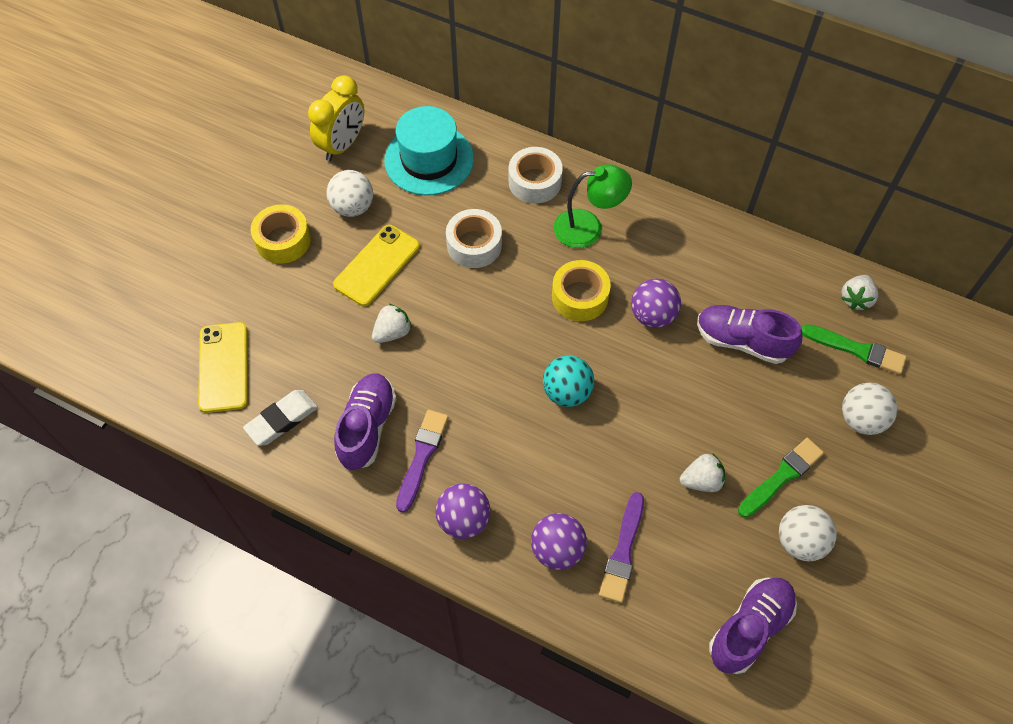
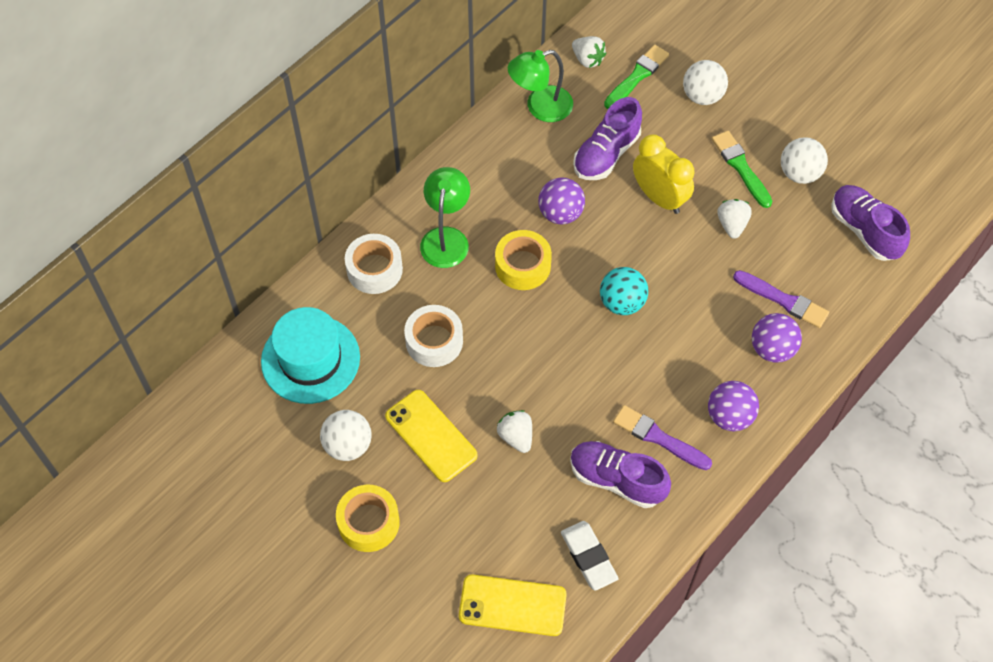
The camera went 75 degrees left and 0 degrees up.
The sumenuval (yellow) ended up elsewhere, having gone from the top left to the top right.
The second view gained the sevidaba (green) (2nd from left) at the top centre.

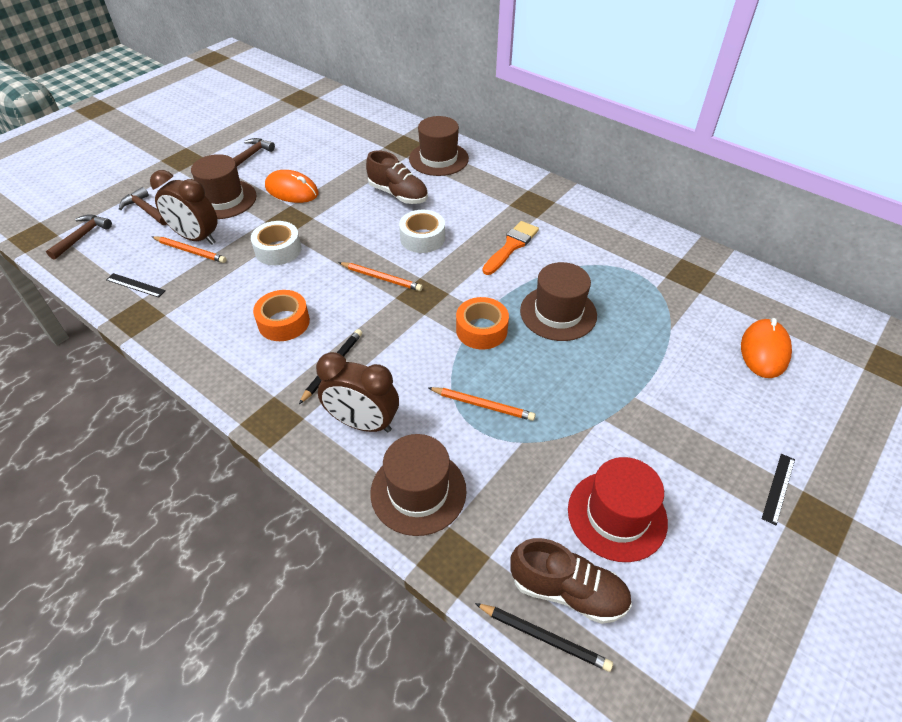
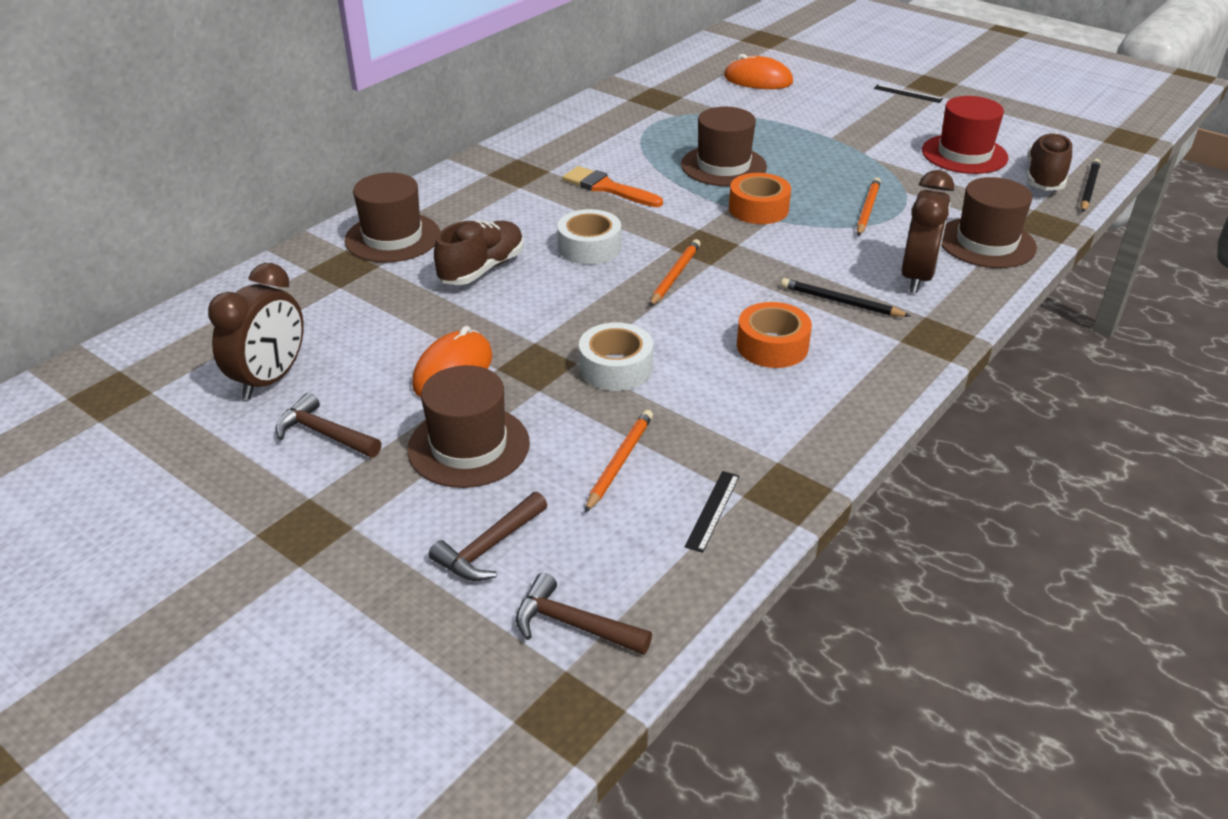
The camera went 90 degrees left and 10 degrees down.
The sumenuval (brown) (1st from left) ended up elsewhere, having gone from the top left to the middle left.

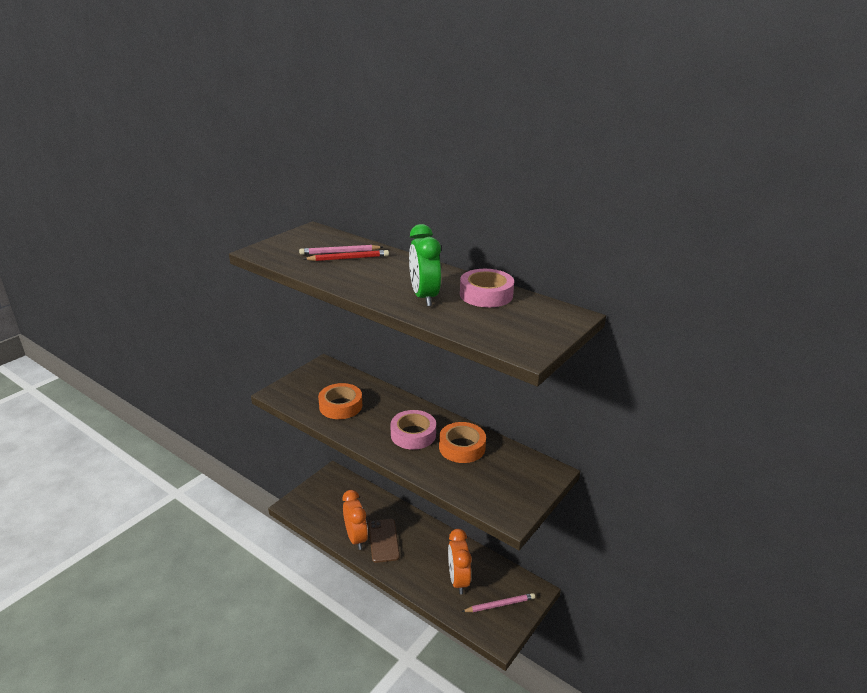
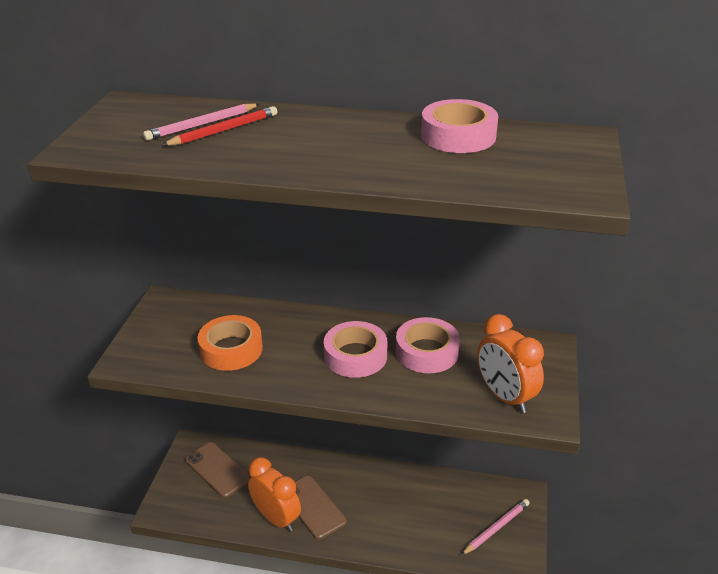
The camera went 25 degrees left and 5 degrees up.
The second view lost the sumenuval (green) at the centre.
What was the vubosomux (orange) (2nd from left) at the centre turned into the vubosomux (pink) (2nd from left) at the centre.
The sumenuval (orange) (2nd from left) ended up elsewhere, having gone from the bottom centre to the middle right.
The second view gained the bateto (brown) (1st from left) at the bottom left.

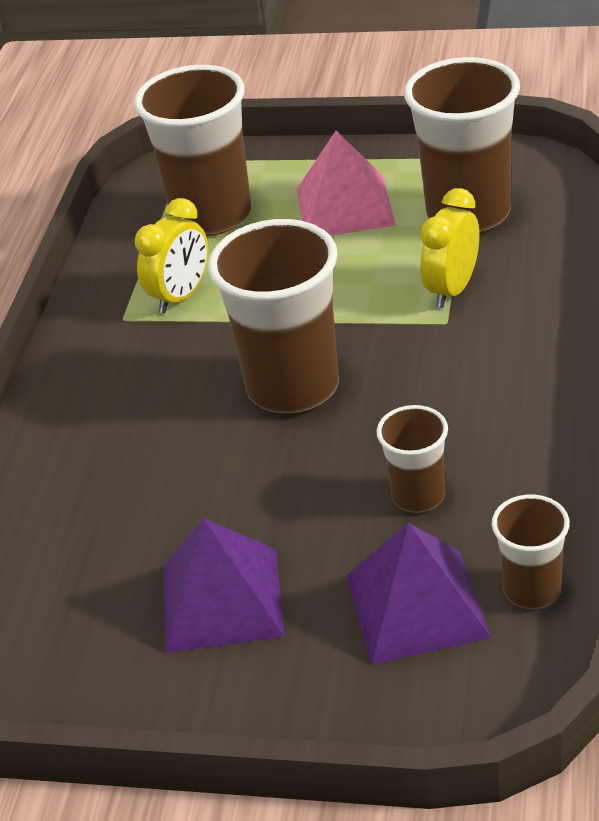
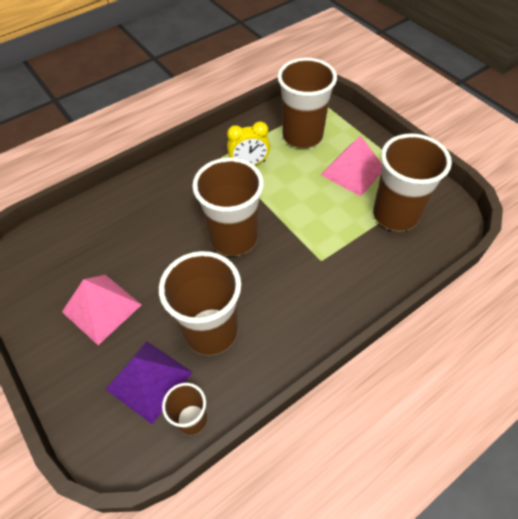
The camera went 40 degrees right and 15 degrees up.
What was the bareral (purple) (1st from left) at the bottom centre turned into the bareral (pink) (1st from left) at the middle left.
The size of the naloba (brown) (3rd from left in the first image) at the middle right changed by a factor of 1.93.
The second view lost the sumenuval (yellow) (2nd from left) at the top right.

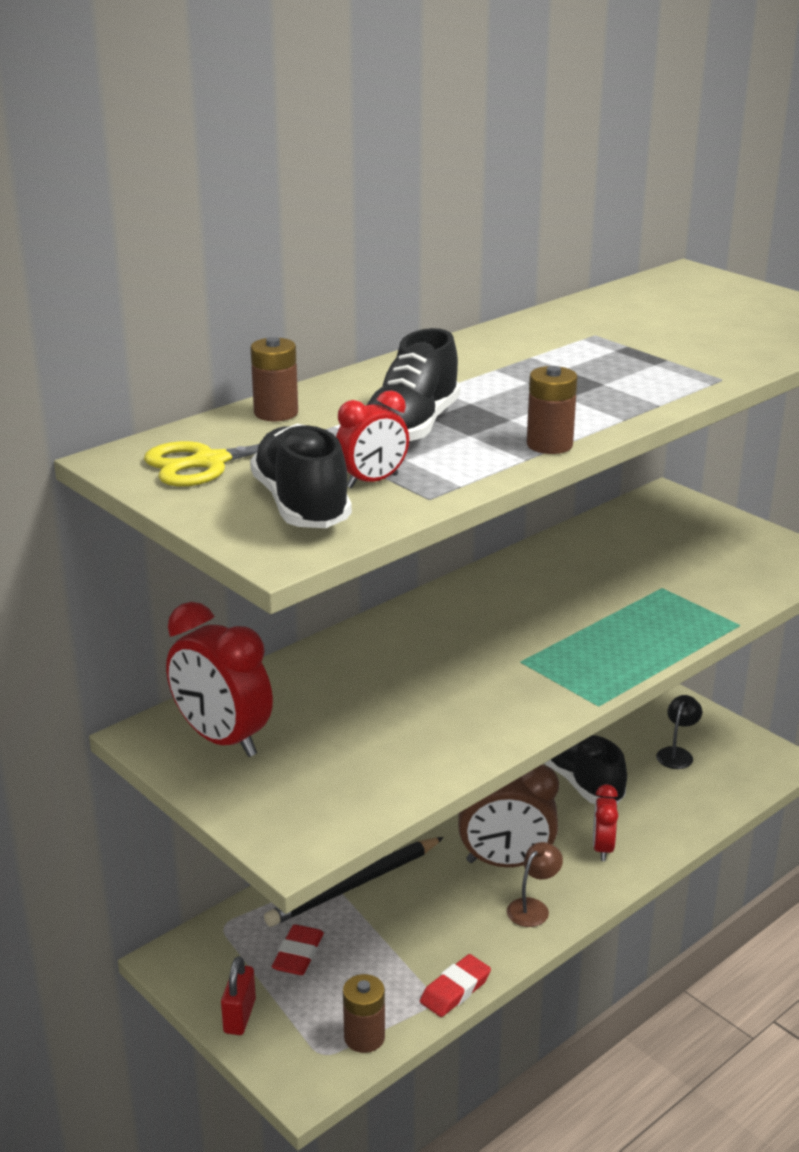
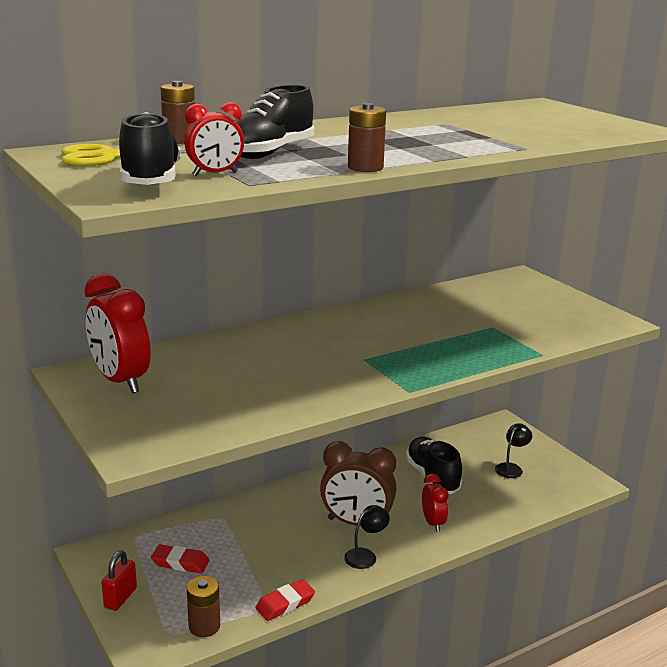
The camera went 10 degrees right and 5 degrees down.
The second view lost the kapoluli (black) at the bottom centre.
The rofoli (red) (1st from left) at the bottom centre ended up facing another way, 75 degrees clockwise from before.
What was the sevidaba (brown) at the bottom right turned into the sevidaba (black) (1st from left) at the bottom centre.
The sumenuval (red) (3rd from left) at the bottom right ended up facing another way, 150 degrees clockwise from before.

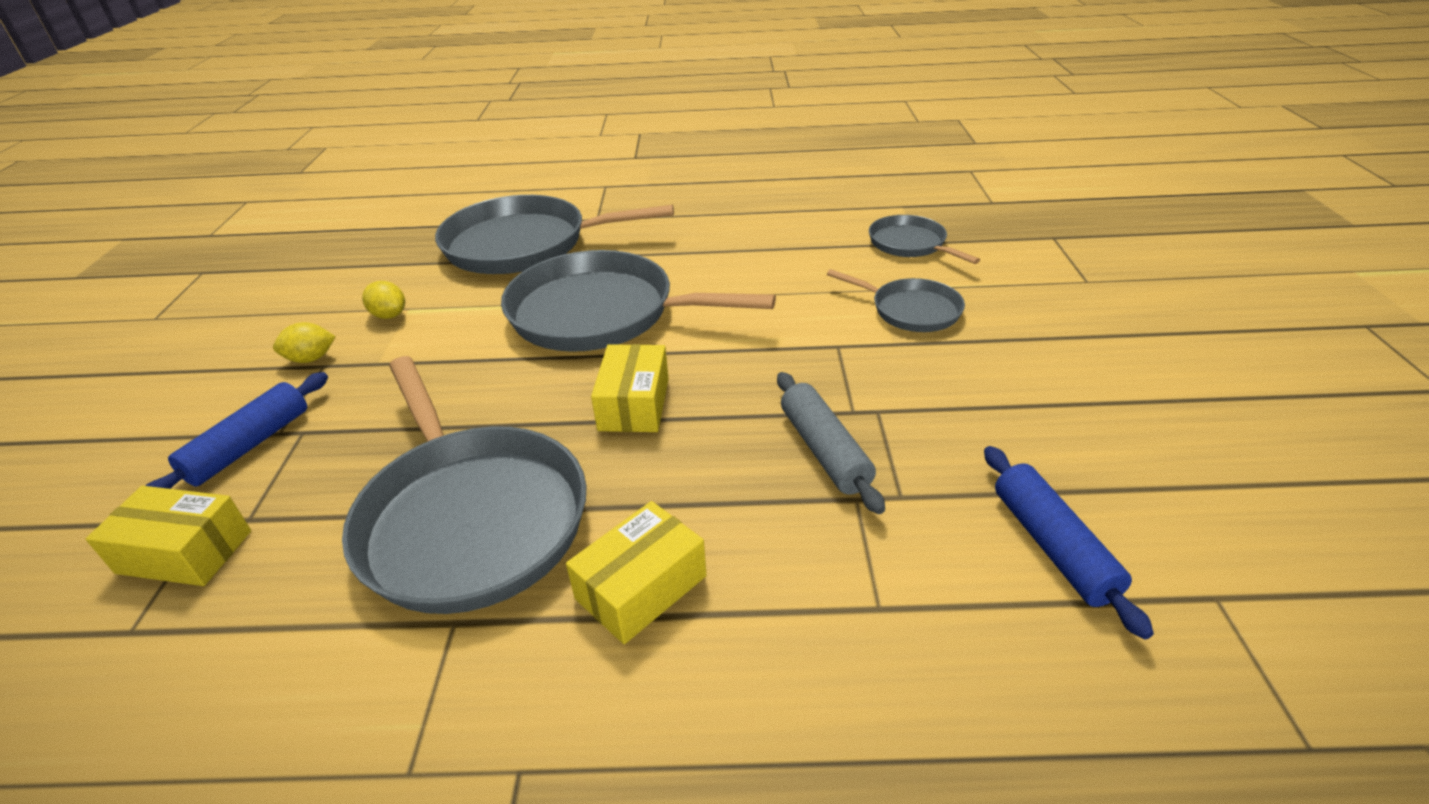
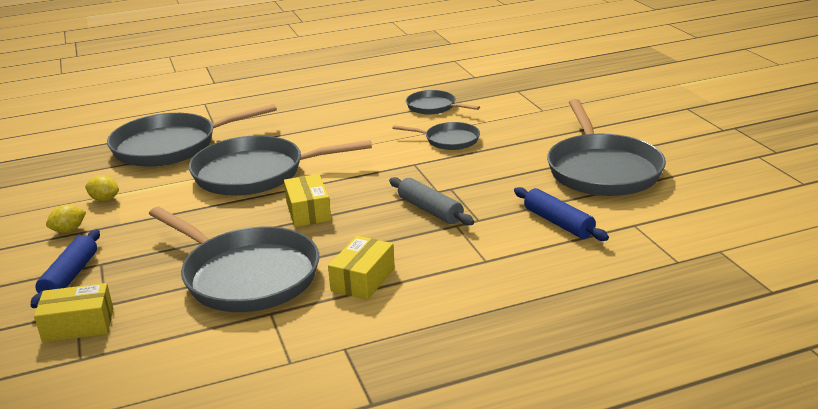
The camera went 20 degrees left and 10 degrees down.
The second view gained the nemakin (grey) (6th from left) at the middle right.

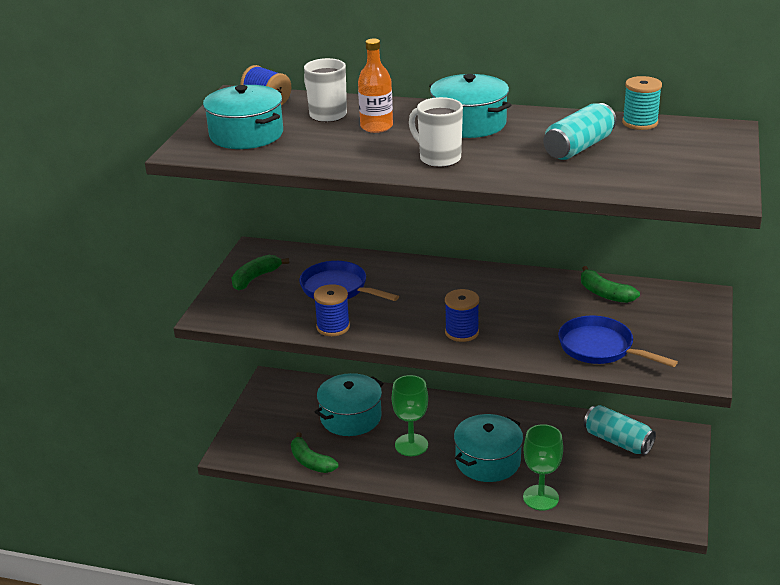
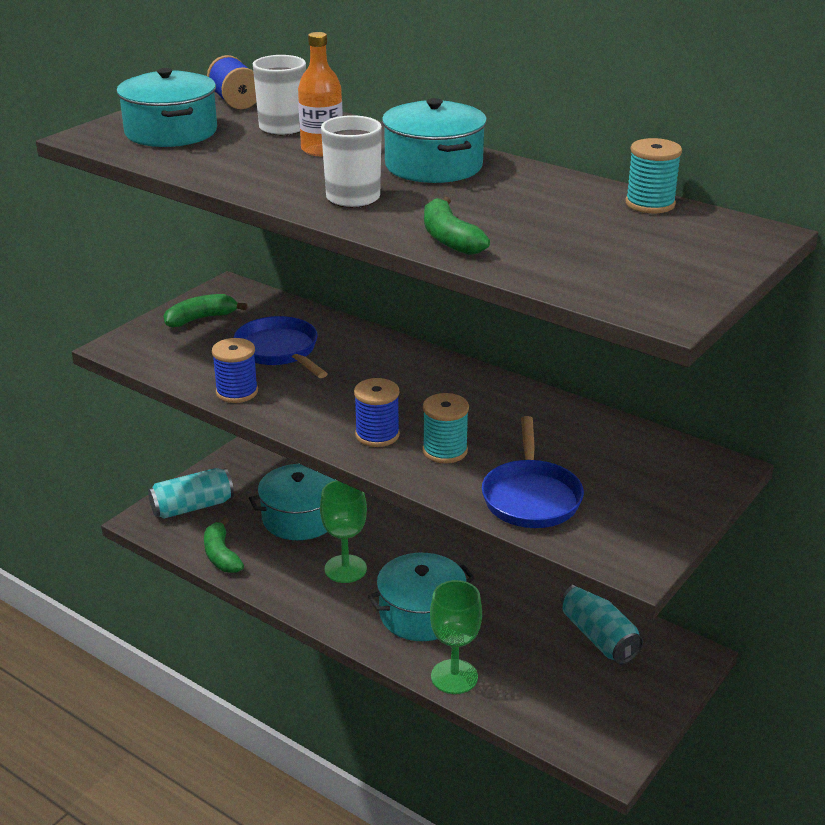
The camera went 20 degrees right and 0 degrees up.
The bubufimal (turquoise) (1st from left) ended up elsewhere, having gone from the top right to the middle left.
The nemakin (blue) (2nd from left) at the middle right ended up facing another way, 150 degrees counterclockwise from before.
The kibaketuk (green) (3rd from left) ended up elsewhere, having gone from the middle right to the top centre.
The second view gained the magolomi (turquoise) (1st from left) at the centre.

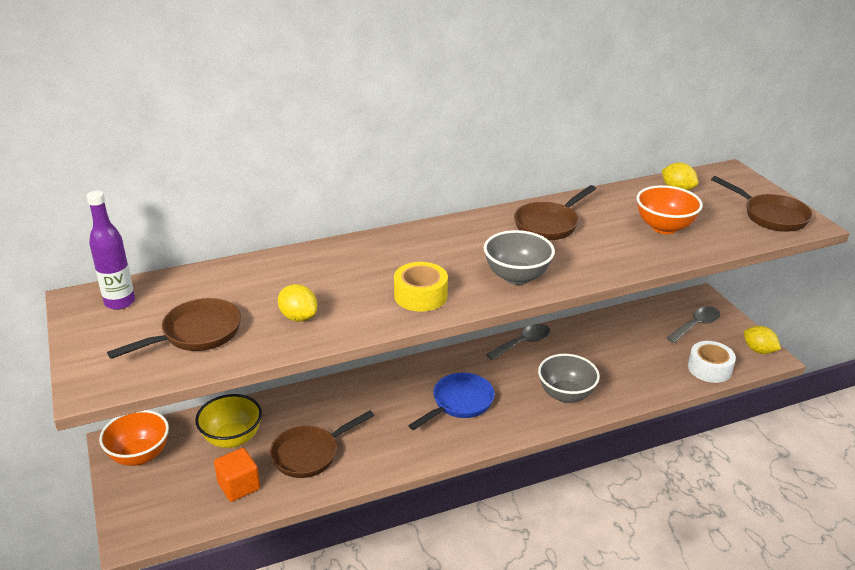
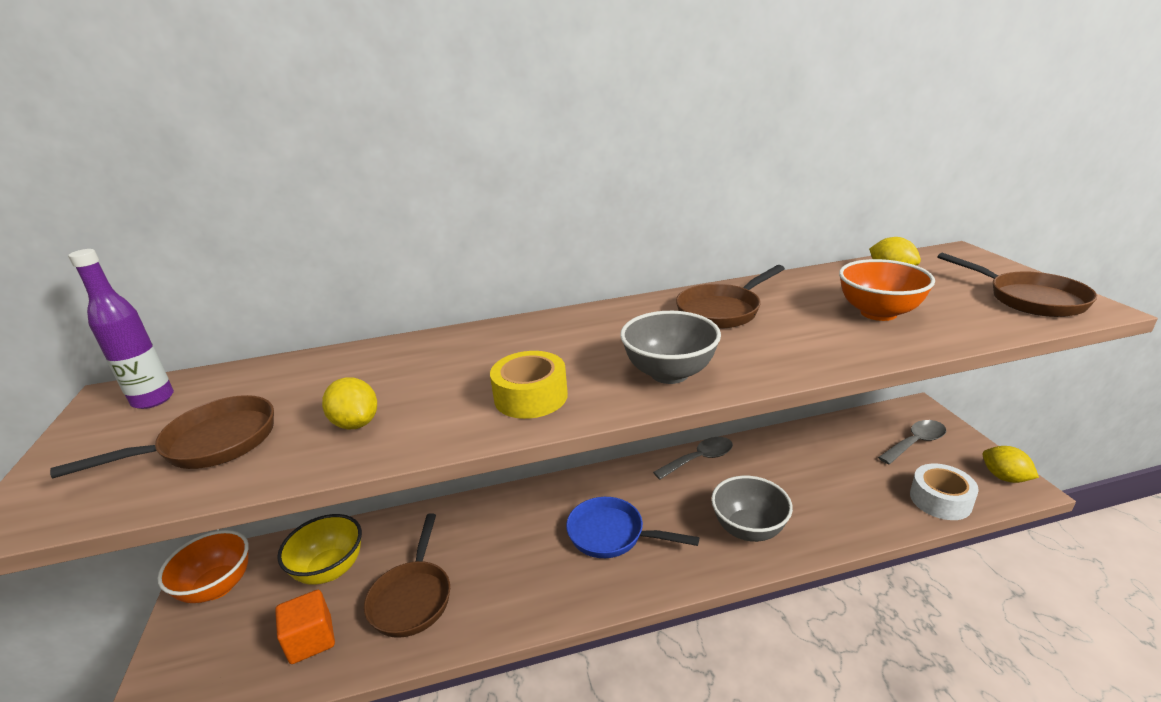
The camera went 10 degrees right and 5 degrees down.
The nemakin (brown) (2nd from left) at the bottom centre ended up facing another way, 60 degrees counterclockwise from before.
The nemakin (blue) at the bottom centre ended up facing another way, 120 degrees counterclockwise from before.

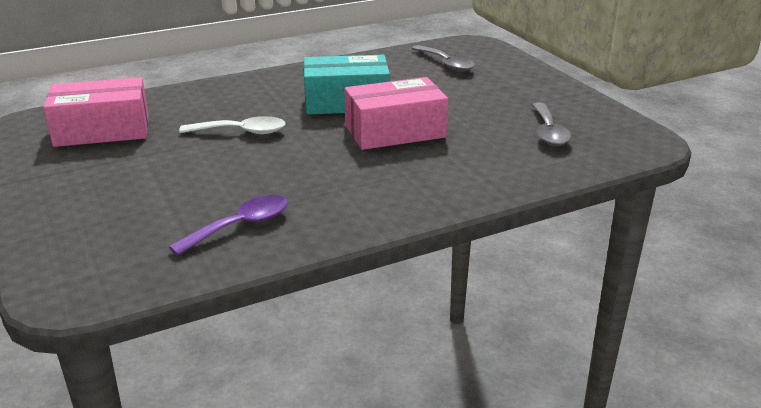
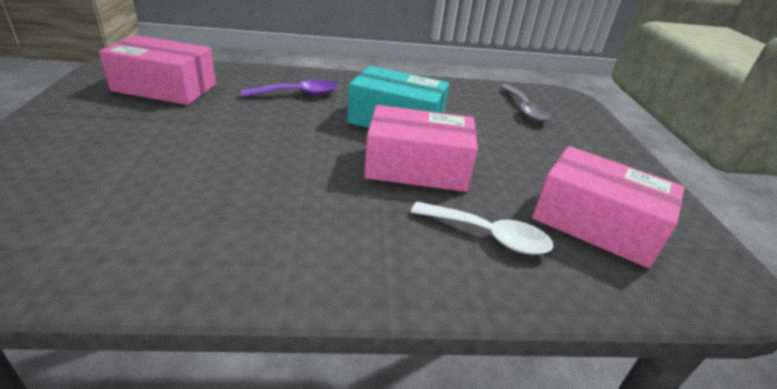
The camera went 20 degrees right and 5 degrees up.
The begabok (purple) ended up elsewhere, having gone from the middle left to the top centre.
The begabok (white) ended up elsewhere, having gone from the top left to the centre.
Where the begabok (grey) (2nd from left) stood at the top right, the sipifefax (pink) (3rd from left) came to stand at the middle right.

